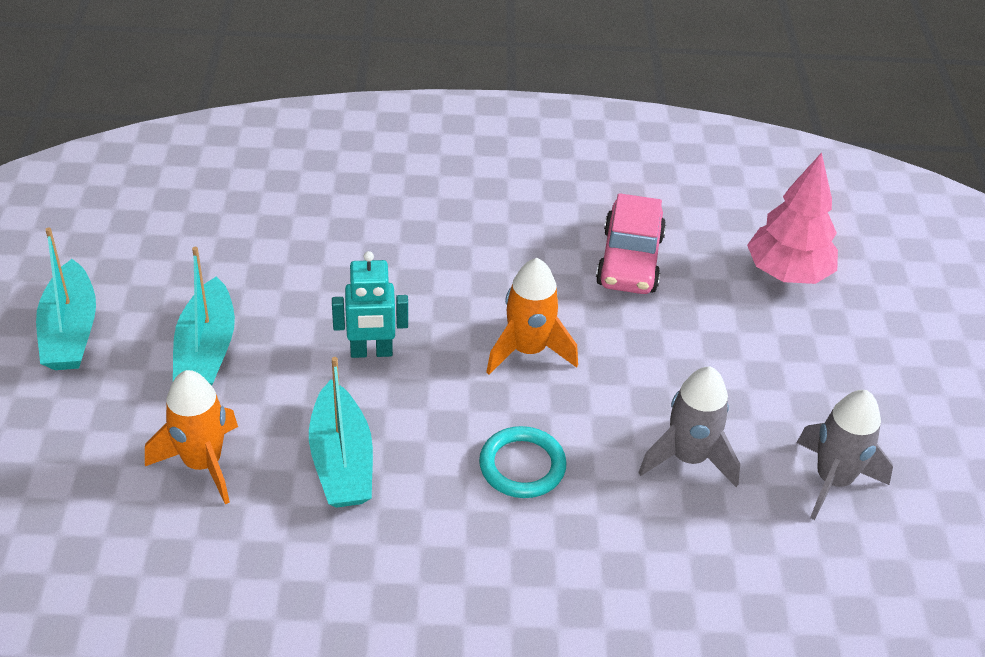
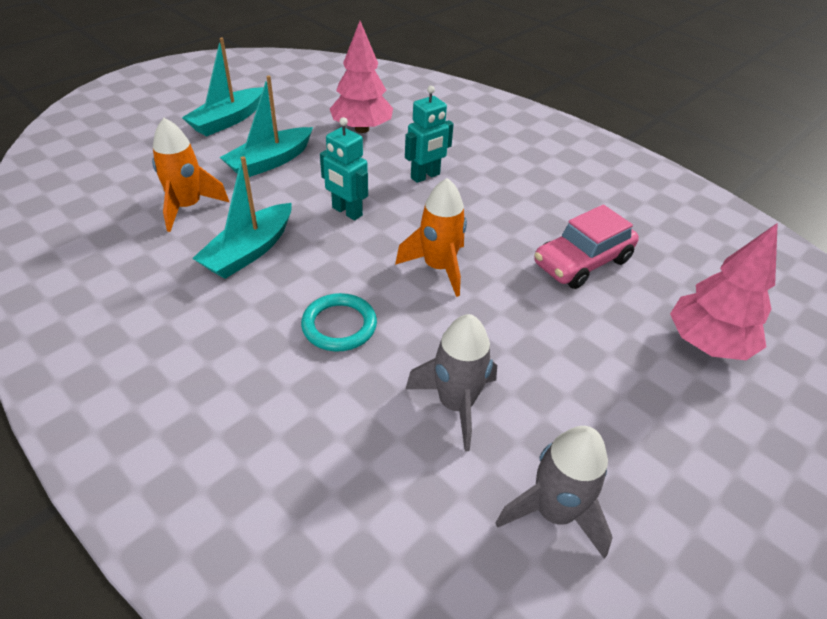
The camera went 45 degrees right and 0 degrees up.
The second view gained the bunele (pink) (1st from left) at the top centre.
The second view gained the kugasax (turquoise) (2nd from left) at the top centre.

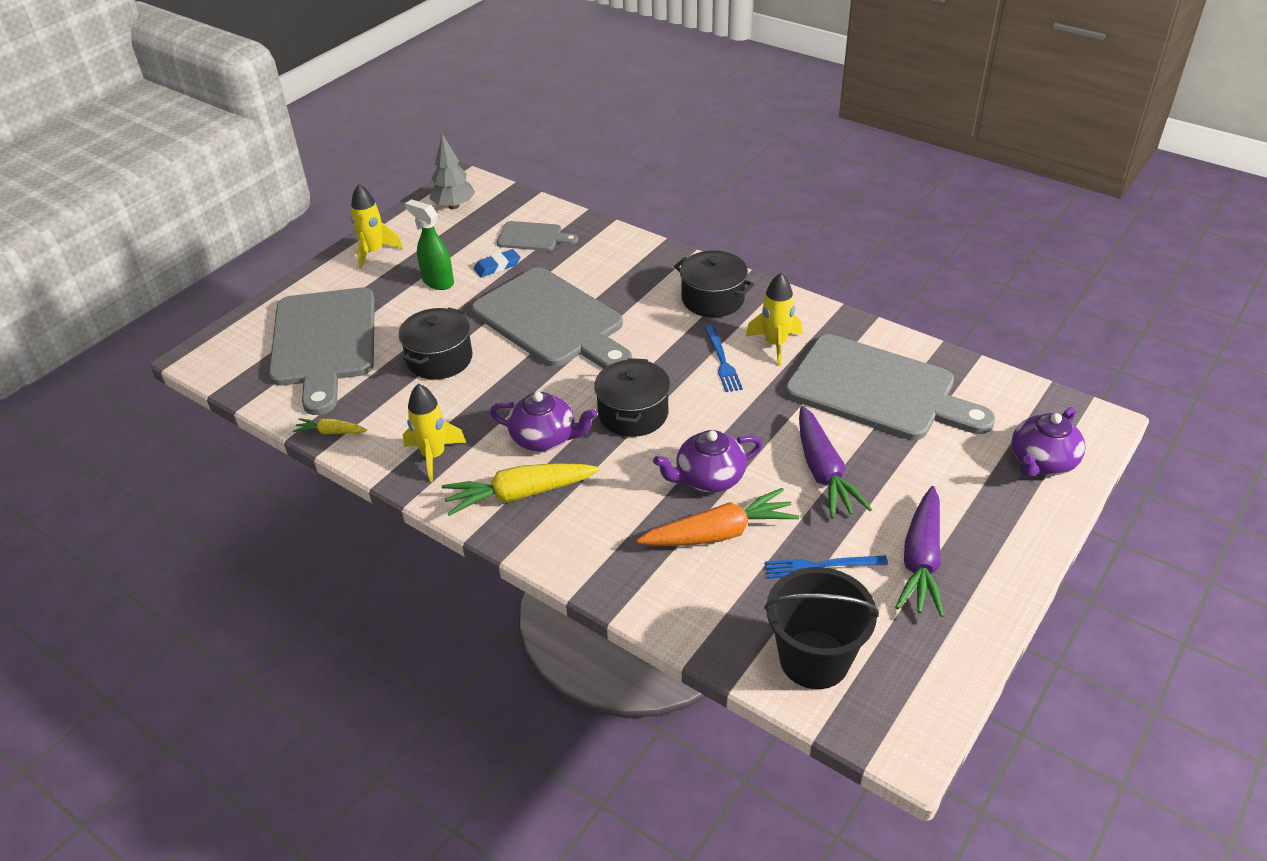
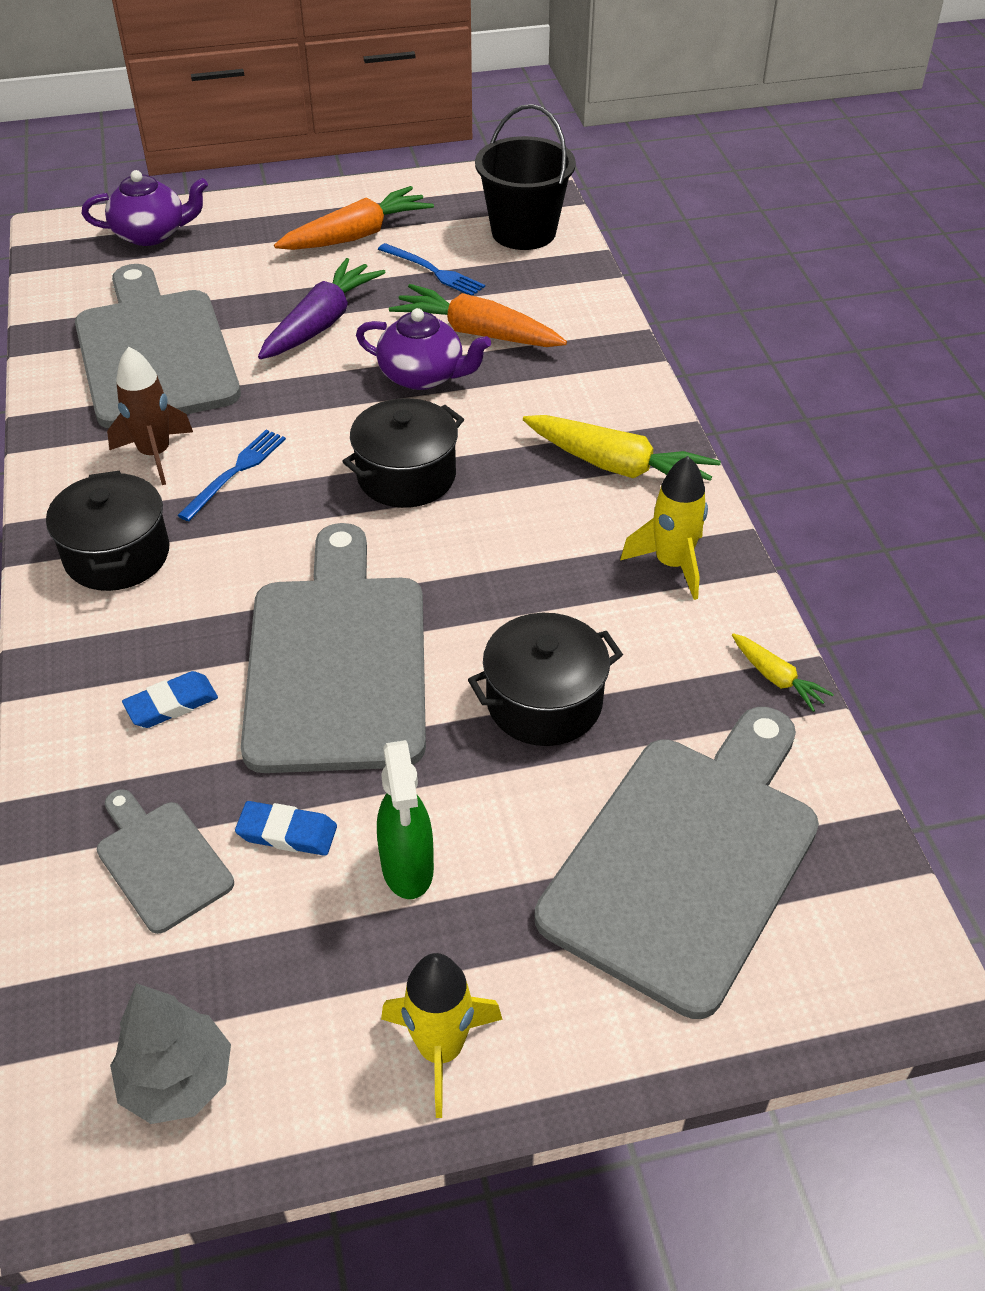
The camera went 140 degrees left and 5 degrees up.
The second view lost the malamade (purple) (1st from left) at the centre.
What was the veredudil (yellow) (3rd from left) at the centre turned into the veredudil (brown) at the top left.
What was the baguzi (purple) (2nd from left) at the middle right turned into the baguzi (orange) (1st from left) at the top centre.
The second view gained the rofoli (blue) (1st from left) at the middle left.

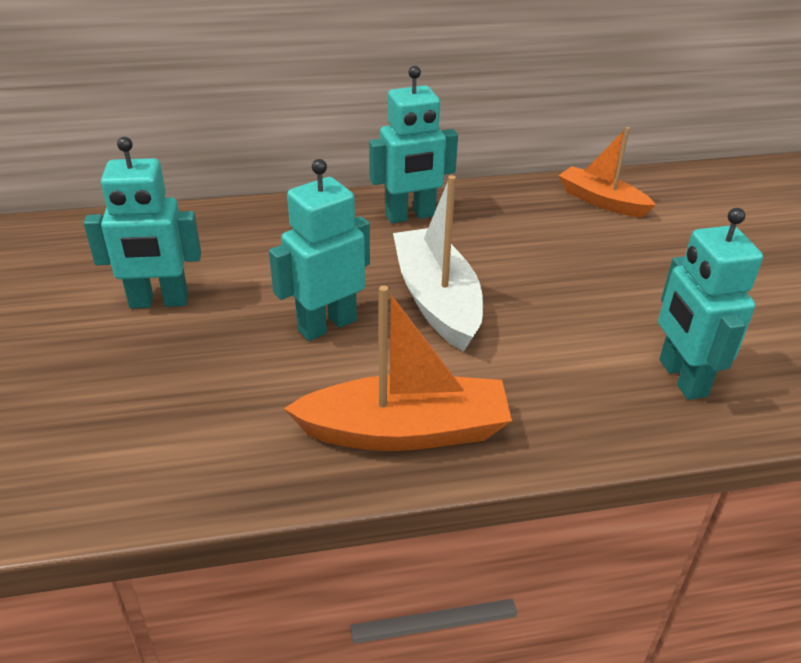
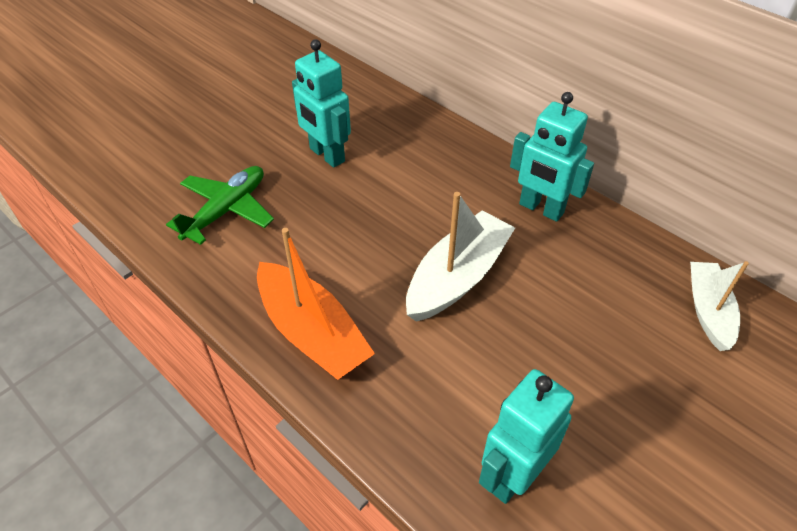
The camera went 55 degrees right and 10 degrees up.
The second view lost the kugasax (turquoise) (2nd from left) at the centre.
What was the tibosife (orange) (2nd from left) at the top right turned into the tibosife (white) (2nd from left) at the middle right.
The second view gained the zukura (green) at the middle left.

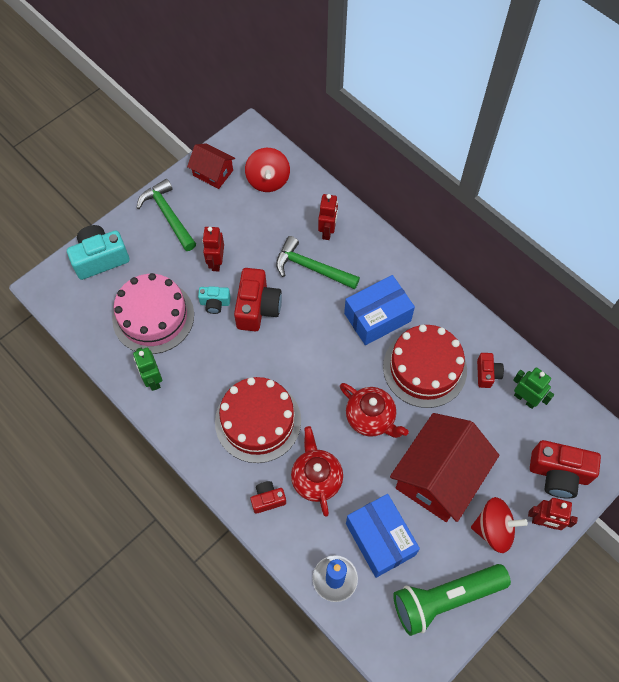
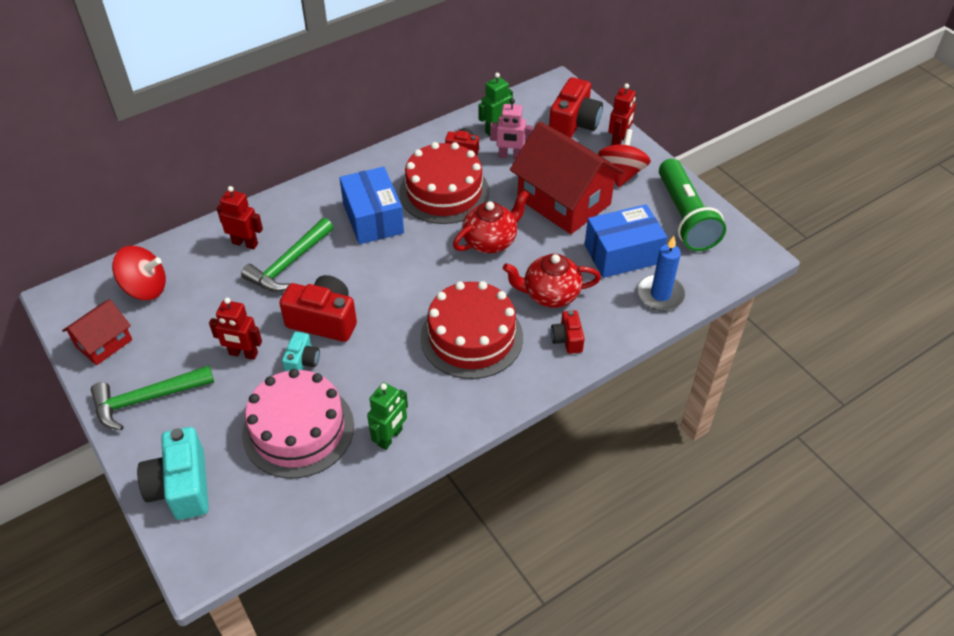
The camera went 80 degrees left and 15 degrees down.
The kugasax (green) (1st from left) at the middle left ended up facing another way, 45 degrees counterclockwise from before.
The second view gained the kugasax (pink) at the top centre.

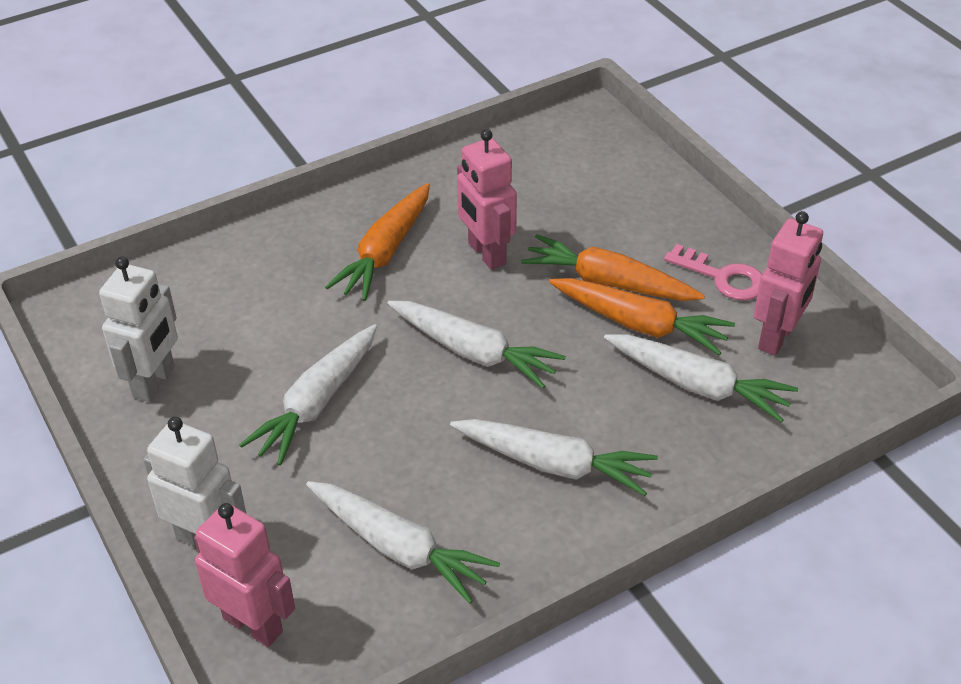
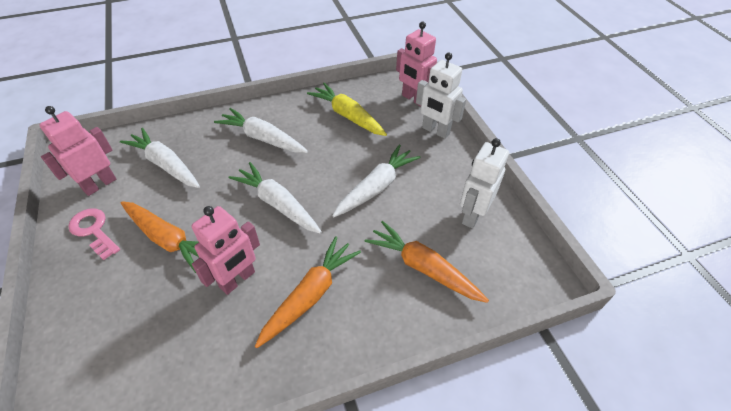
The camera went 170 degrees left and 5 degrees up.
What was the baguzi (white) (2nd from left) at the bottom centre turned into the baguzi (yellow) at the top centre.
The kugasax (pink) (2nd from left) at the top centre ended up facing another way, 60 degrees clockwise from before.
The baguzi (orange) (3rd from left) ended up elsewhere, having gone from the middle right to the centre.

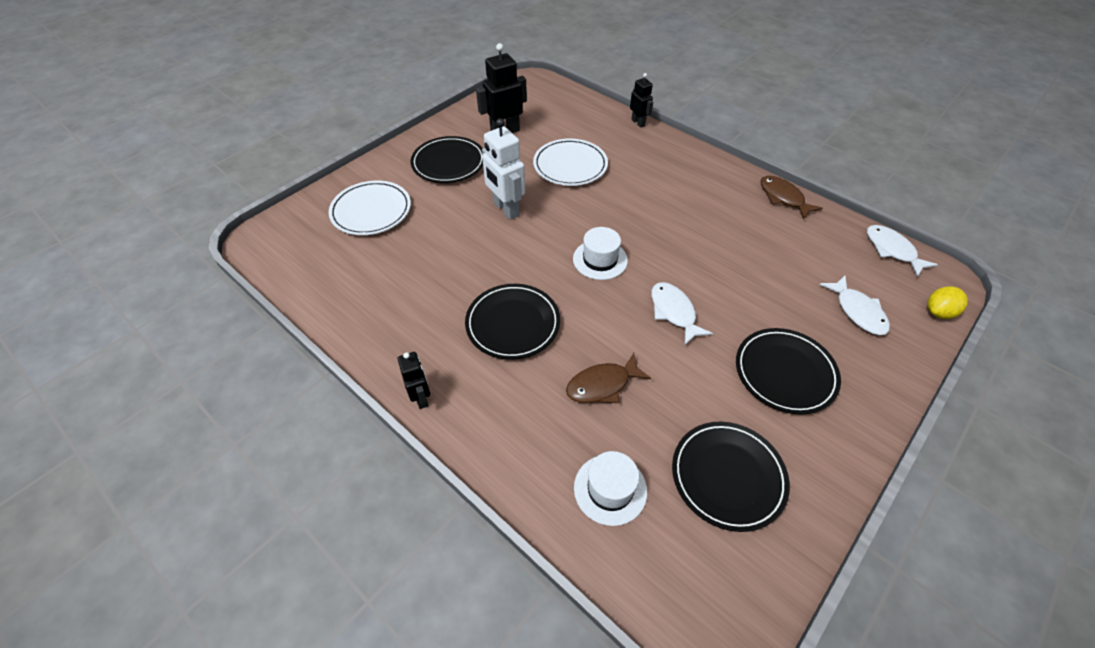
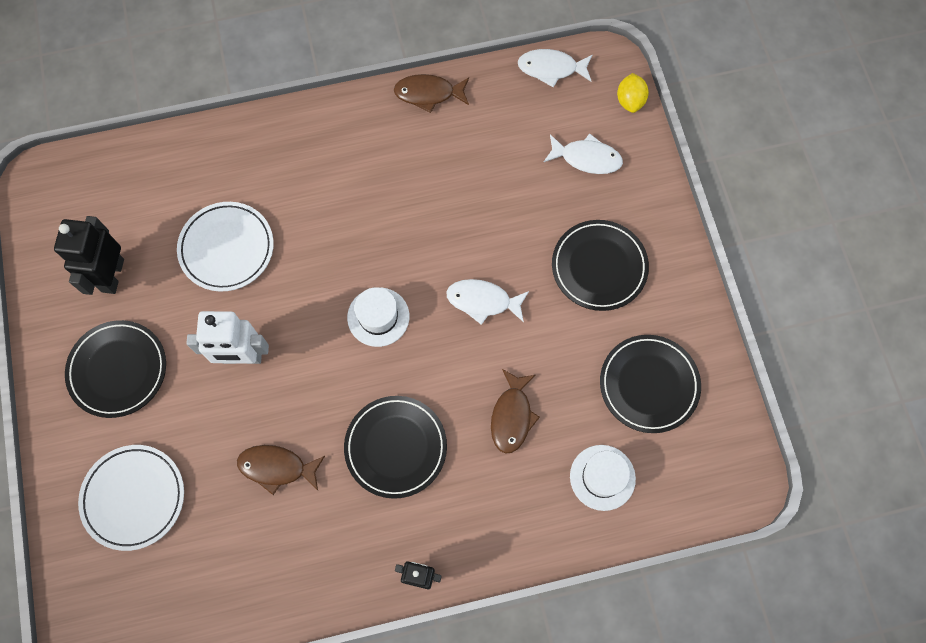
The camera went 55 degrees left and 20 degrees up.
The second view lost the kugasax (black) (3rd from left) at the top centre.
The second view gained the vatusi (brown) (1st from left) at the bottom left.

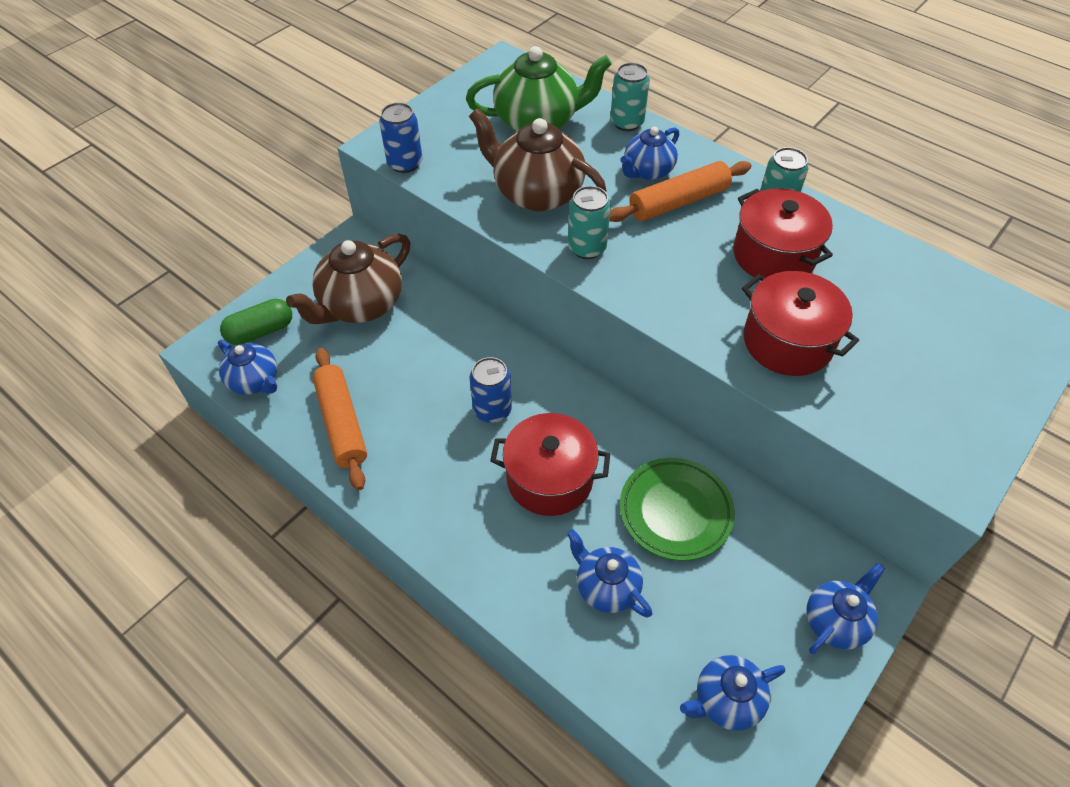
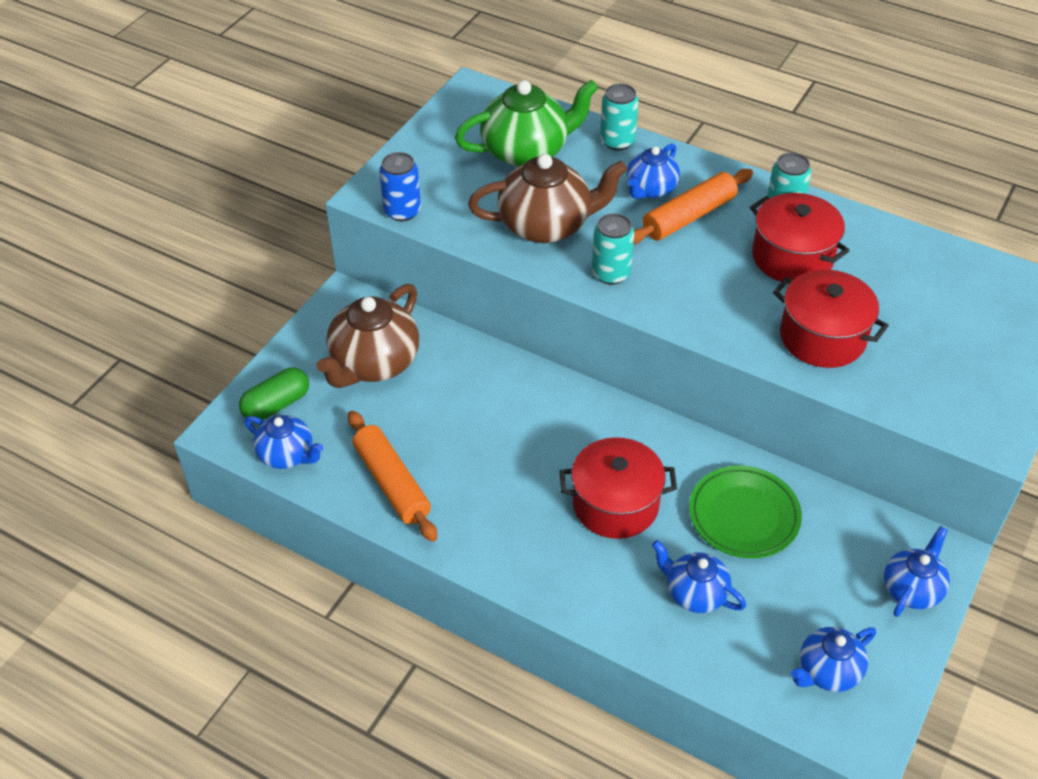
The camera went 10 degrees left and 5 degrees down.
The malamade (brown) (2nd from left) at the top centre ended up facing another way, 150 degrees clockwise from before.
The second view lost the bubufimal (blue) (2nd from left) at the centre.

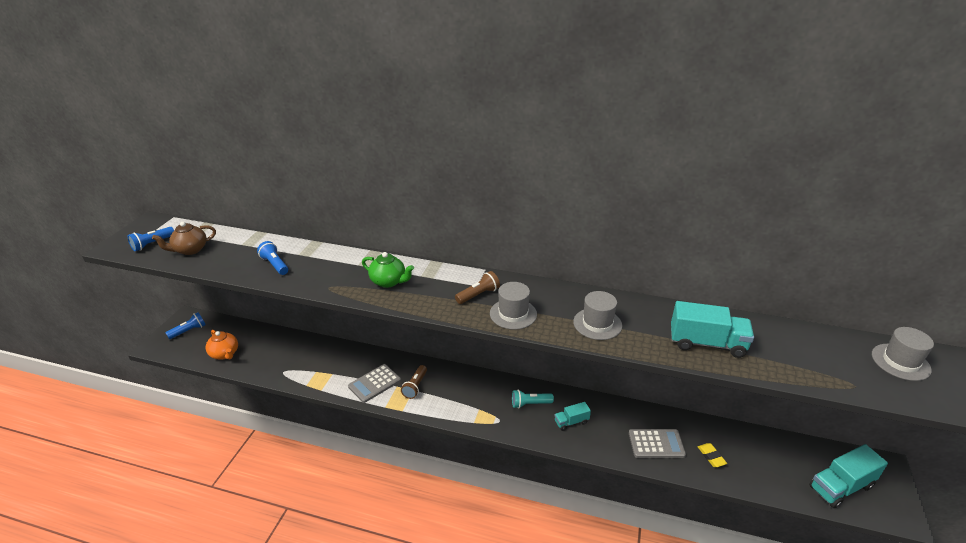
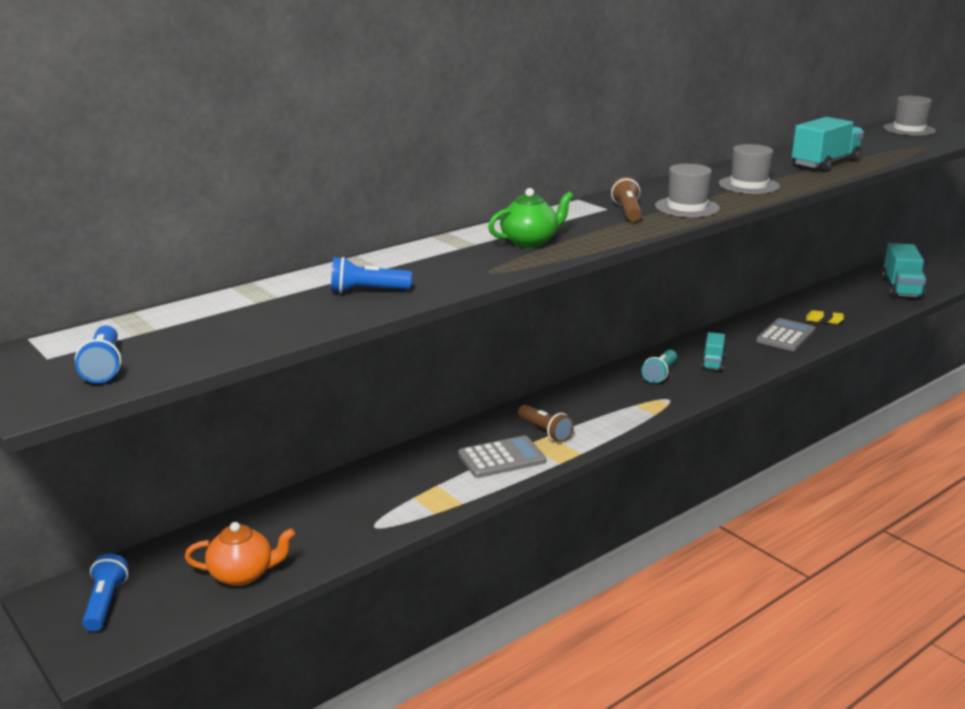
The camera went 55 degrees left and 10 degrees down.
The second view lost the malamade (brown) at the middle left.
The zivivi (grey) (1st from left) at the bottom centre ended up facing another way, 105 degrees counterclockwise from before.

